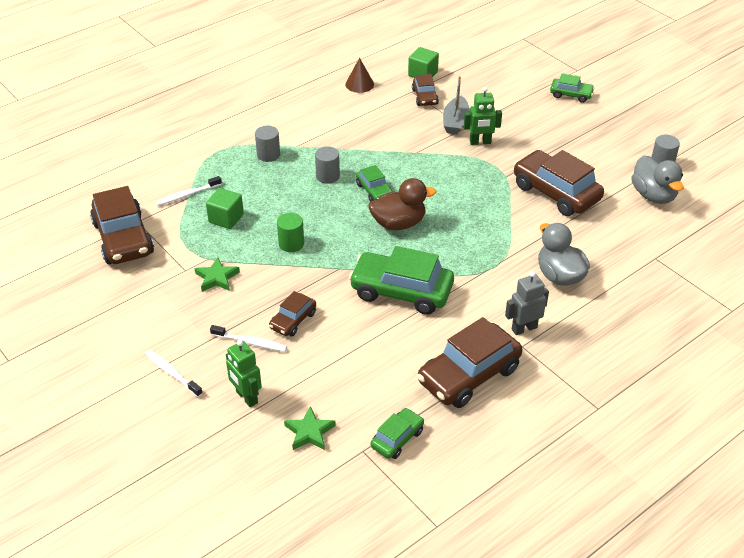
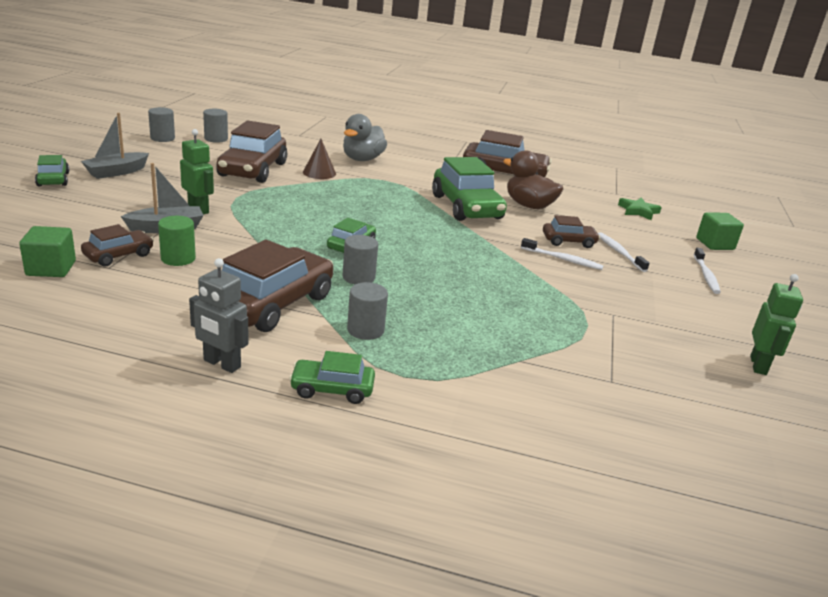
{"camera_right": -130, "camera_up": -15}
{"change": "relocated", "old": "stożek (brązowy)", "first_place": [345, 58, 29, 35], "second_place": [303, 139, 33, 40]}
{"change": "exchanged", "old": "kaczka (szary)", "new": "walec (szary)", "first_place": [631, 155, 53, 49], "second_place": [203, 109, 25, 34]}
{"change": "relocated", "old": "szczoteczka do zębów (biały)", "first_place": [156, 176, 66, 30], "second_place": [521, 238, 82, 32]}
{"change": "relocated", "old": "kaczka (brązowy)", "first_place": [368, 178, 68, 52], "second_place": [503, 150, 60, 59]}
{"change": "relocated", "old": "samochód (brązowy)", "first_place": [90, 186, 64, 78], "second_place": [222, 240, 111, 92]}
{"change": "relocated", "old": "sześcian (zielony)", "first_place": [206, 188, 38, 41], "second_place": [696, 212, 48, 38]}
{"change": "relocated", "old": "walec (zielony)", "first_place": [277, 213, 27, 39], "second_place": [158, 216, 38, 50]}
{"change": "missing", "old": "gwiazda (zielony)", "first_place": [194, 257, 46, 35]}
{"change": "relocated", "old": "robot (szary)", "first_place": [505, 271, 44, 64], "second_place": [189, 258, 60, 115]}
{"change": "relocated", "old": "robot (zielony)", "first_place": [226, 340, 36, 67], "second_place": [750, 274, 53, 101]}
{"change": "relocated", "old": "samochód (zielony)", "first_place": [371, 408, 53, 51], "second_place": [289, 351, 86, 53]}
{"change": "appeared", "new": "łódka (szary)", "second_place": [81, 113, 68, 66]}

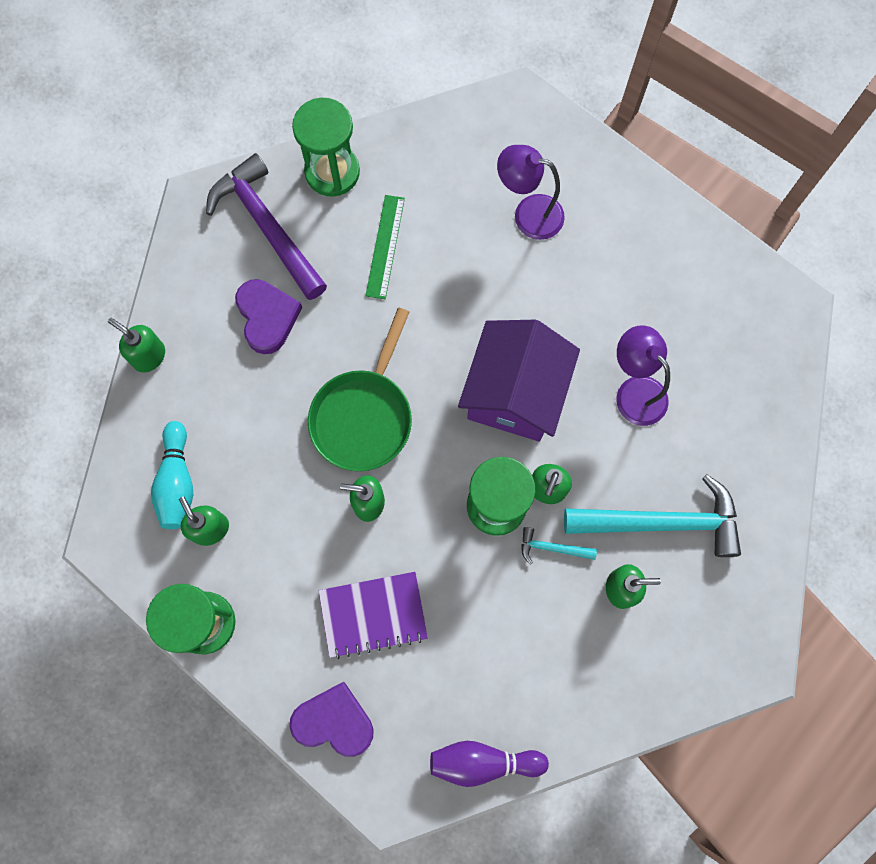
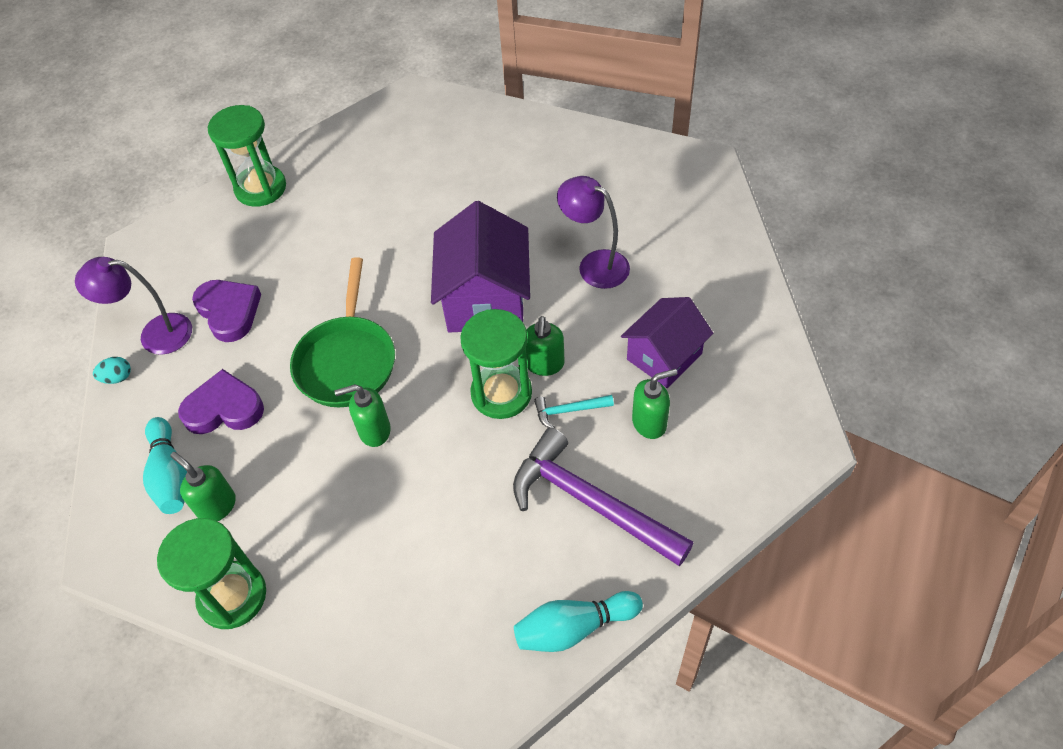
{"camera_right": -15, "camera_up": -20}
{"change": "relocated", "old": "lampka (fioletowy)", "first_place": [497, 145, 68, 95], "second_place": [75, 257, 117, 98]}
{"change": "relocated", "old": "młotek (fioletowy)", "first_place": [206, 153, 121, 147], "second_place": [513, 427, 181, 139]}
{"change": "missing", "old": "linijka (zielony)", "first_place": [365, 195, 40, 104]}
{"change": "exchanged", "old": "dozownik mydła (zielony)", "new": "jajko (turkusowy)", "first_place": [108, 318, 57, 54], "second_place": [93, 357, 38, 27]}
{"change": "exchanged", "old": "młotek (turkusowy)", "new": "domek (fioletowy)", "first_place": [564, 475, 177, 82], "second_place": [621, 297, 92, 91]}
{"change": "missing", "old": "zeszyt (fioletowy)", "first_place": [319, 572, 109, 87]}
{"change": "relocated", "old": "serce (fioletowy)", "first_place": [290, 682, 84, 75], "second_place": [178, 369, 86, 65]}
{"change": "colour", "old": "kręgiel (fioletowy)", "new": "kręgiel (turkusowy)", "first_place": [430, 741, 119, 46], "second_place": [514, 591, 129, 61]}

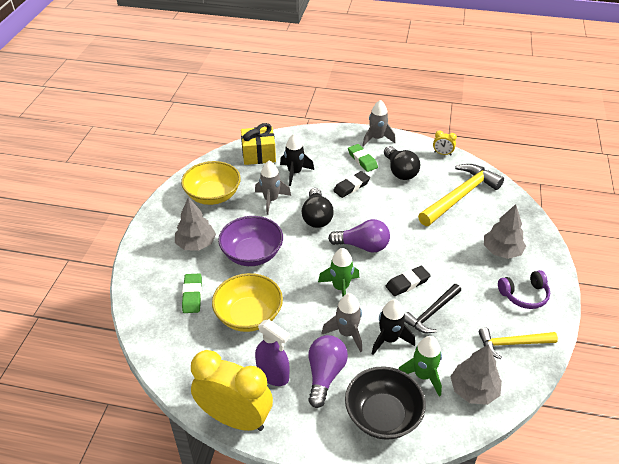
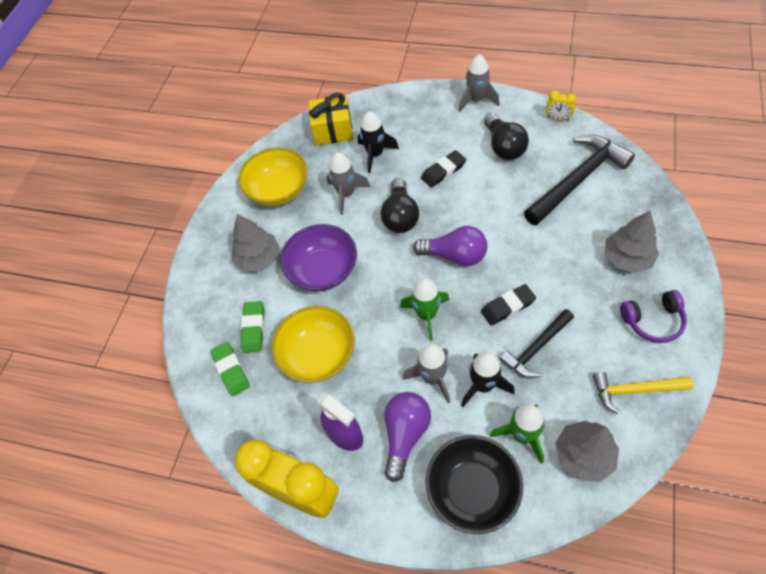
{"camera_right": 10, "camera_up": 15}
{"change": "relocated", "old": "gumka do mazania (zielony)", "first_place": [348, 144, 30, 28], "second_place": [210, 342, 40, 54]}
{"change": "colour", "old": "młotek (żółty)", "new": "młotek (czarny)", "first_place": [418, 164, 86, 62], "second_place": [524, 135, 111, 91]}

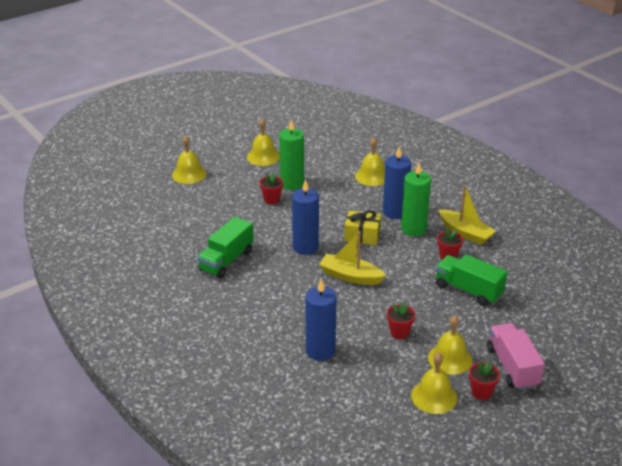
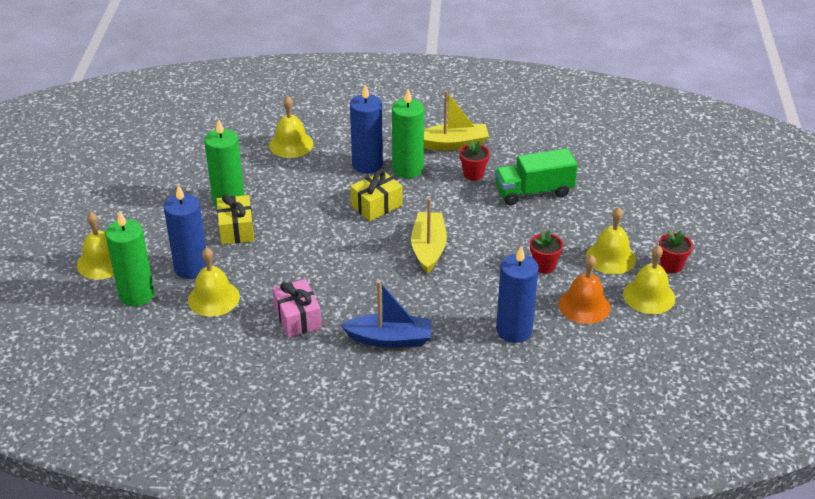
{"camera_right": -50, "camera_up": 5}
{"change": "relocated", "old": "dzwonek (żółty)", "first_place": [247, 118, 33, 48], "second_place": [188, 247, 52, 70]}
{"change": "exchanged", "old": "doniczka (czerwony)", "new": "prezent (żółty)", "first_place": [260, 173, 23, 32], "second_place": [216, 195, 38, 50]}
{"change": "relocated", "old": "świeca (niebieski)", "first_place": [292, 179, 27, 76], "second_place": [164, 184, 43, 95]}
{"change": "exchanged", "old": "ciężarówka (zielony)", "new": "prezent (różowy)", "first_place": [197, 217, 57, 61], "second_place": [272, 279, 50, 58]}
{"change": "spun", "old": "łódka (żółty)", "first_place": [319, 231, 67, 54], "second_place": [411, 198, 36, 76], "degrees": 120}
{"change": "missing", "old": "ciężarówka (różowy)", "first_place": [487, 323, 58, 67]}
{"change": "appeared", "new": "świeca (zielony)", "second_place": [105, 211, 49, 95]}
{"change": "appeared", "new": "dzwonek (pomarańczowy)", "second_place": [559, 254, 52, 70]}
{"change": "appeared", "new": "łódka (niebieski)", "second_place": [341, 281, 91, 67]}

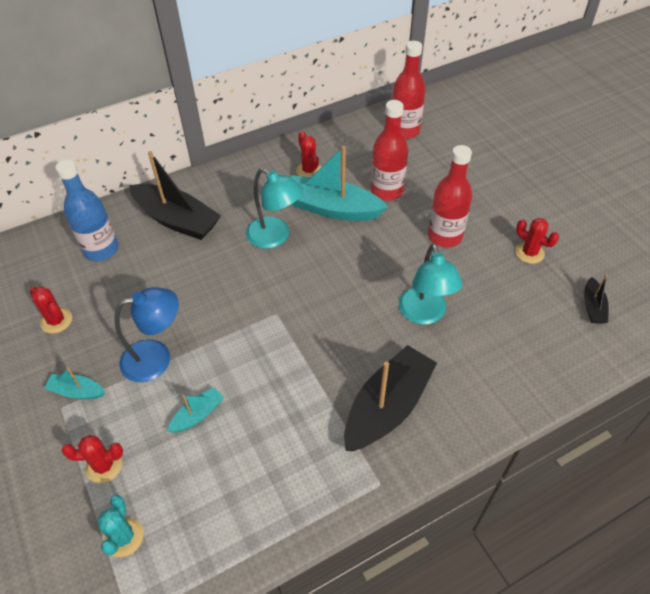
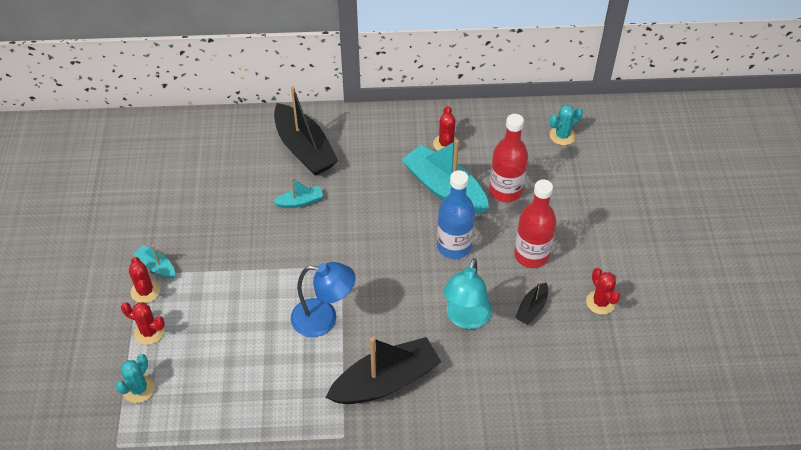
{"camera_right": 25, "camera_up": 0}
{"change": "exchanged", "old": "butelka (czerwony)", "new": "kaktus (turkusowy)", "first_place": [392, 41, 34, 98], "second_place": [550, 104, 33, 41]}
{"change": "relocated", "old": "butelka (niebieski)", "first_place": [55, 159, 64, 102], "second_place": [437, 170, 38, 89]}
{"change": "missing", "old": "lampka (turkusowy)", "first_place": [246, 168, 57, 81]}
{"change": "relocated", "old": "łódka (czarny)", "first_place": [584, 274, 25, 50], "second_place": [515, 280, 33, 45]}
{"change": "relocated", "old": "kaktus (czerwony)", "first_place": [30, 287, 42, 47], "second_place": [129, 257, 31, 46]}
{"change": "relocated", "old": "lampka (niebieski)", "first_place": [114, 287, 65, 96], "second_place": [291, 262, 64, 75]}
{"change": "relocated", "old": "łódka (turkusowy)", "first_place": [167, 387, 57, 46], "second_place": [273, 178, 50, 30]}

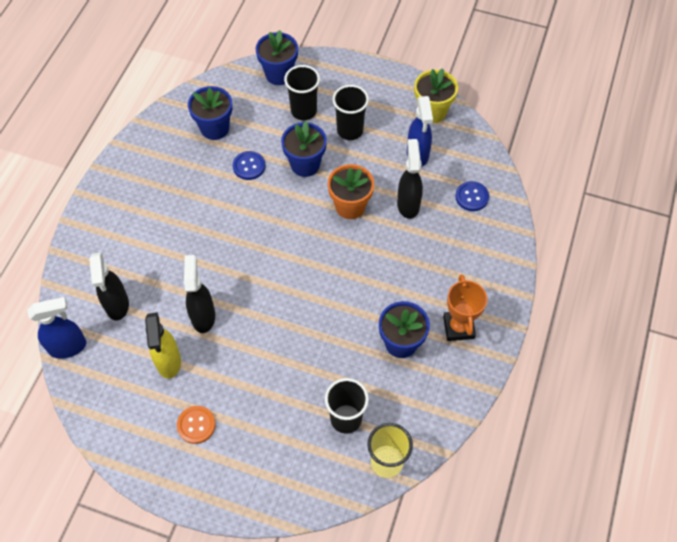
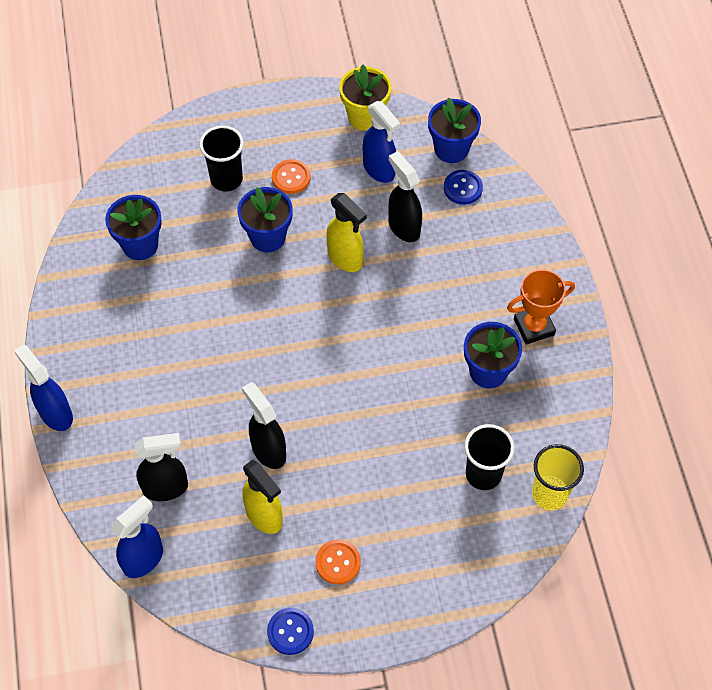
{"camera_right": -30, "camera_up": 0}
{"change": "relocated", "old": "doniczka (niebieski)", "first_place": [256, 30, 42, 55], "second_place": [428, 98, 53, 65]}
{"change": "exchanged", "old": "szklanka (czarny)", "new": "guzik (pomarańczowy)", "first_place": [333, 85, 36, 55], "second_place": [272, 159, 39, 35]}
{"change": "relocated", "old": "guzik (niebieski)", "first_place": [233, 151, 32, 29], "second_place": [267, 608, 47, 47]}
{"change": "exchanged", "old": "doniczka (pomarańczowy)", "new": "spryskiwacz (żółty)", "first_place": [328, 164, 46, 55], "second_place": [326, 193, 41, 79]}
{"change": "spun", "old": "spryskiwacz (czarny)", "first_place": [89, 252, 40, 68], "second_place": [134, 433, 54, 68], "degrees": -60}
{"change": "spun", "old": "puchar (pomarańczowy)", "first_place": [443, 274, 44, 67], "second_place": [507, 269, 68, 76], "degrees": -75}
{"change": "appeared", "new": "spryskiwacz (niebieski)", "second_place": [14, 345, 59, 86]}

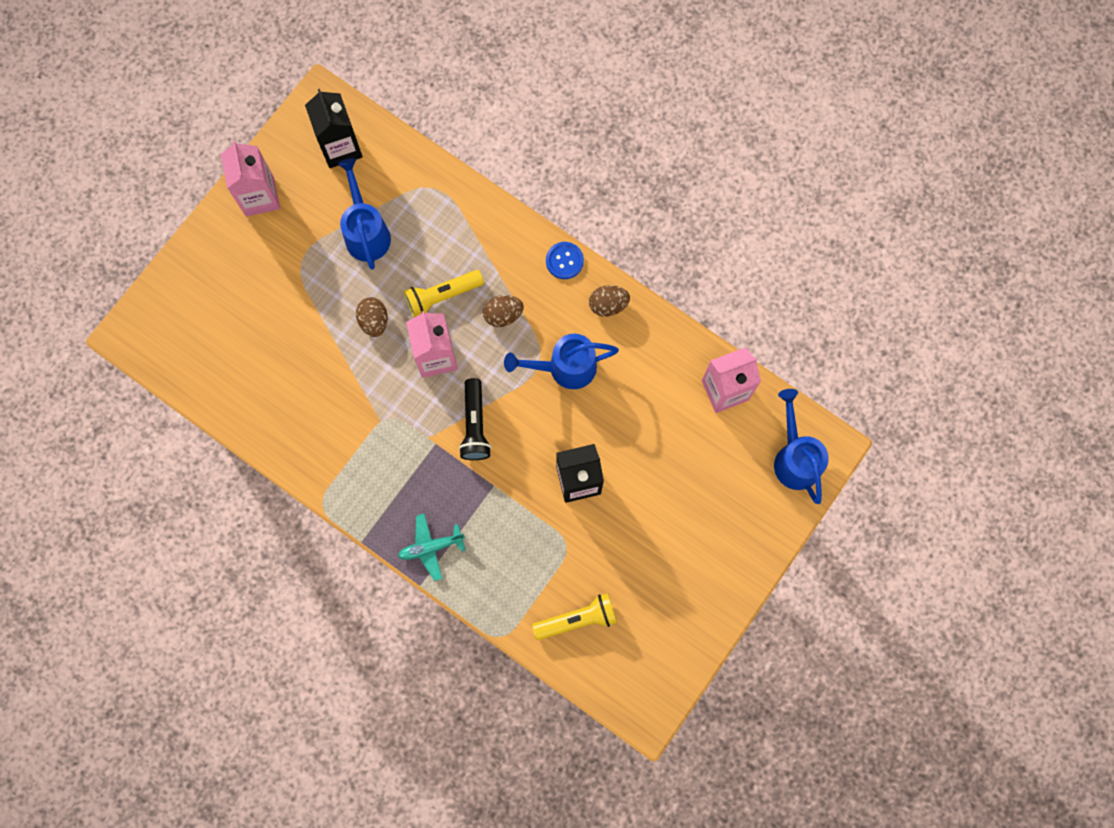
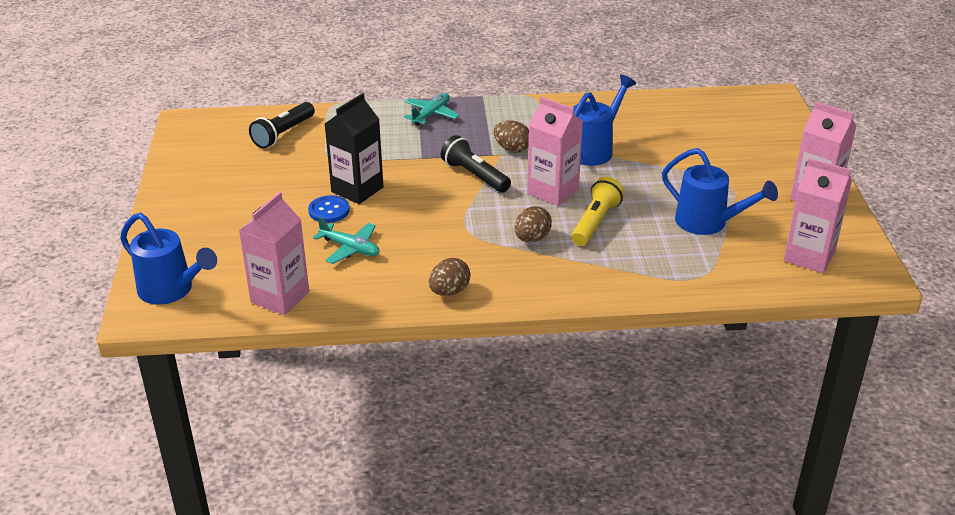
{"camera_right": 140, "camera_up": -40}
{"change": "colour", "old": "karton mleka (czarny)", "new": "karton mleka (różowy)", "first_place": [305, 89, 58, 79], "second_place": [784, 158, 68, 115]}
{"change": "relocated", "old": "guzik (niebieski)", "first_place": [546, 242, 38, 37], "second_place": [308, 195, 42, 28]}
{"change": "relocated", "old": "jajko (brązowy)", "first_place": [356, 297, 32, 40], "second_place": [494, 120, 35, 33]}
{"change": "relocated", "old": "konewka (niebieski)", "first_place": [504, 334, 115, 55], "second_place": [573, 75, 63, 91]}
{"change": "colour", "old": "latarka (żółty)", "new": "latarka (czarny)", "first_place": [532, 593, 85, 47], "second_place": [249, 102, 66, 46]}
{"change": "appeared", "new": "samolot (turkusowy)", "second_place": [313, 216, 67, 48]}

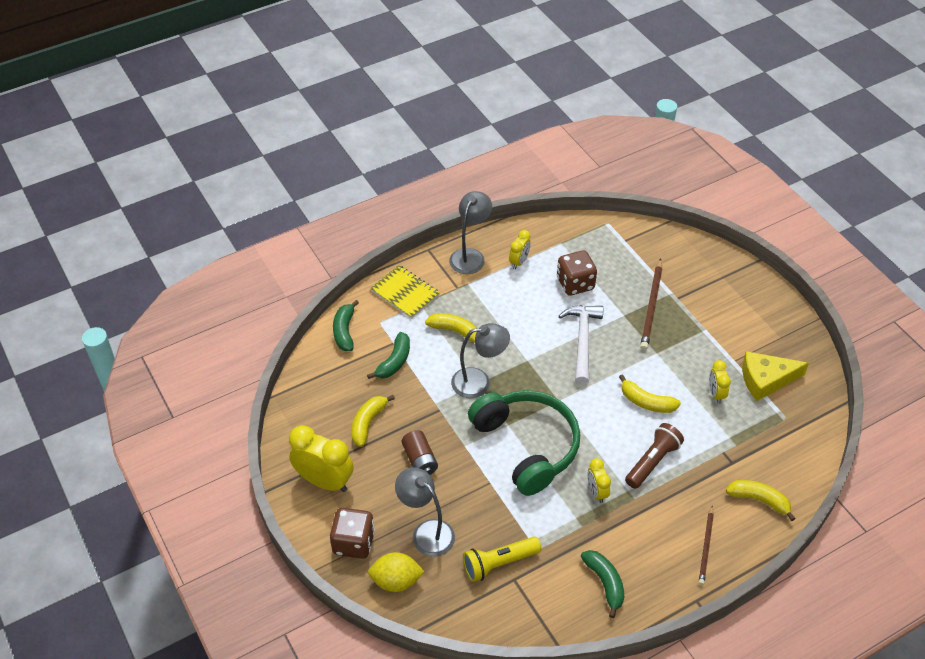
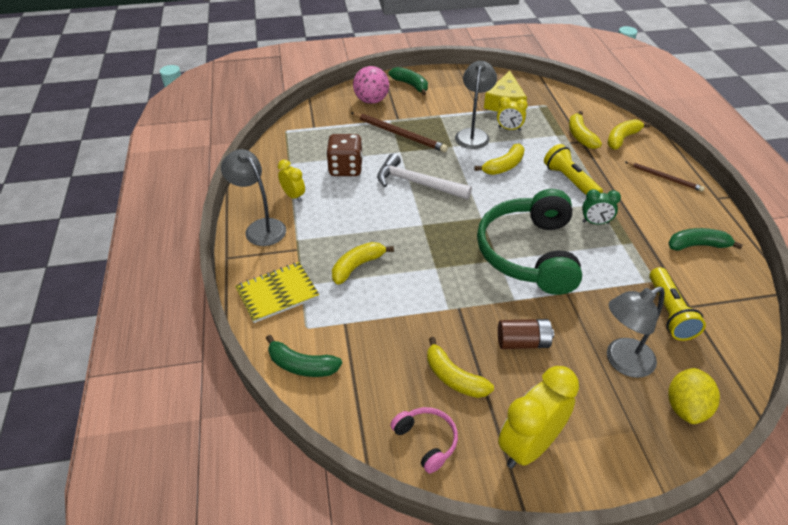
{"camera_right": -70, "camera_up": -5}
{"change": "relocated", "old": "lampka (szary)", "first_place": [451, 323, 59, 75], "second_place": [455, 61, 42, 88]}
{"change": "relocated", "old": "banan (zielony)", "first_place": [367, 332, 43, 47], "second_place": [389, 67, 39, 28]}
{"change": "spun", "old": "słuchawki (zielony)", "first_place": [468, 390, 112, 106], "second_place": [477, 189, 105, 106], "degrees": -75}
{"change": "colour", "old": "latarka (brązowy)", "new": "latarka (żółty)", "first_place": [625, 423, 59, 66], "second_place": [544, 144, 59, 51]}
{"change": "colour", "old": "budzik (żółty)", "new": "budzik (zielony)", "first_place": [587, 458, 24, 45], "second_place": [582, 189, 39, 35]}
{"change": "missing", "old": "kostka do gry (brązowy)", "first_place": [330, 508, 45, 51]}
{"change": "appeared", "new": "piłka (różowy)", "second_place": [353, 66, 36, 38]}
{"change": "appeared", "new": "banan (żółty)", "second_place": [569, 111, 33, 38]}
{"change": "appeared", "new": "słuchawki (różowy)", "second_place": [390, 407, 68, 67]}

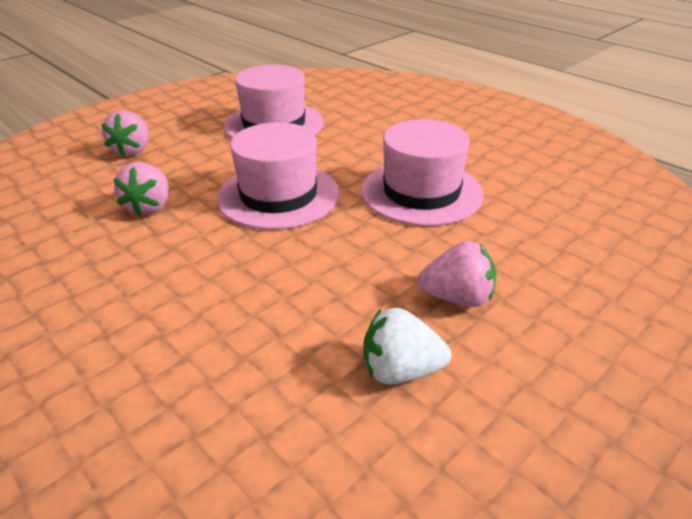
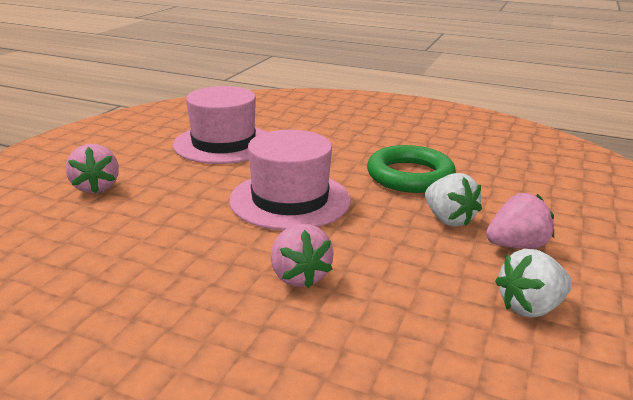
{"camera_right": -25, "camera_up": -10}
{"change": "exchanged", "old": "kapelusz (różowy)", "new": "pierścień (zielony)", "first_place": [361, 119, 122, 107], "second_place": [367, 145, 89, 48]}
{"change": "relocated", "old": "truskawka (różowy)", "first_place": [114, 162, 55, 54], "second_place": [271, 224, 63, 64]}
{"change": "appeared", "new": "truskawka (biały)", "second_place": [425, 173, 57, 54]}

